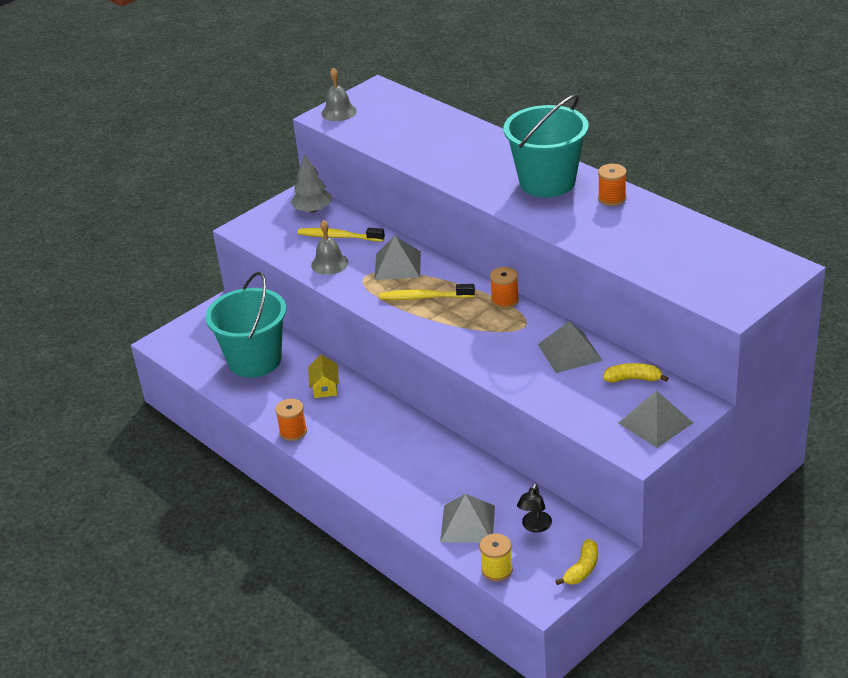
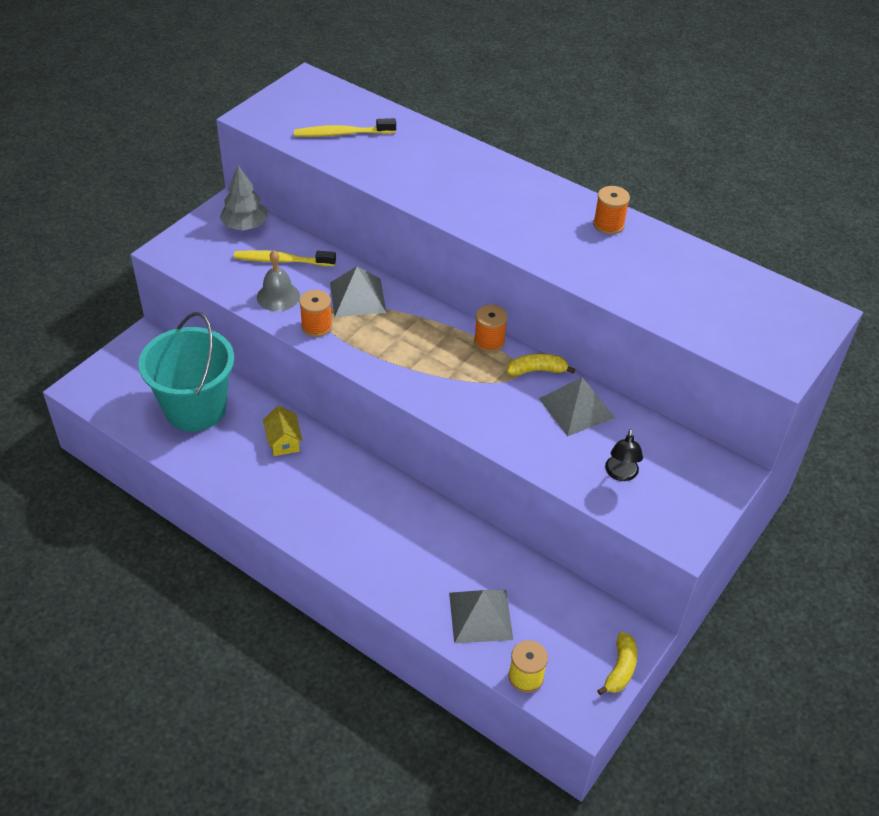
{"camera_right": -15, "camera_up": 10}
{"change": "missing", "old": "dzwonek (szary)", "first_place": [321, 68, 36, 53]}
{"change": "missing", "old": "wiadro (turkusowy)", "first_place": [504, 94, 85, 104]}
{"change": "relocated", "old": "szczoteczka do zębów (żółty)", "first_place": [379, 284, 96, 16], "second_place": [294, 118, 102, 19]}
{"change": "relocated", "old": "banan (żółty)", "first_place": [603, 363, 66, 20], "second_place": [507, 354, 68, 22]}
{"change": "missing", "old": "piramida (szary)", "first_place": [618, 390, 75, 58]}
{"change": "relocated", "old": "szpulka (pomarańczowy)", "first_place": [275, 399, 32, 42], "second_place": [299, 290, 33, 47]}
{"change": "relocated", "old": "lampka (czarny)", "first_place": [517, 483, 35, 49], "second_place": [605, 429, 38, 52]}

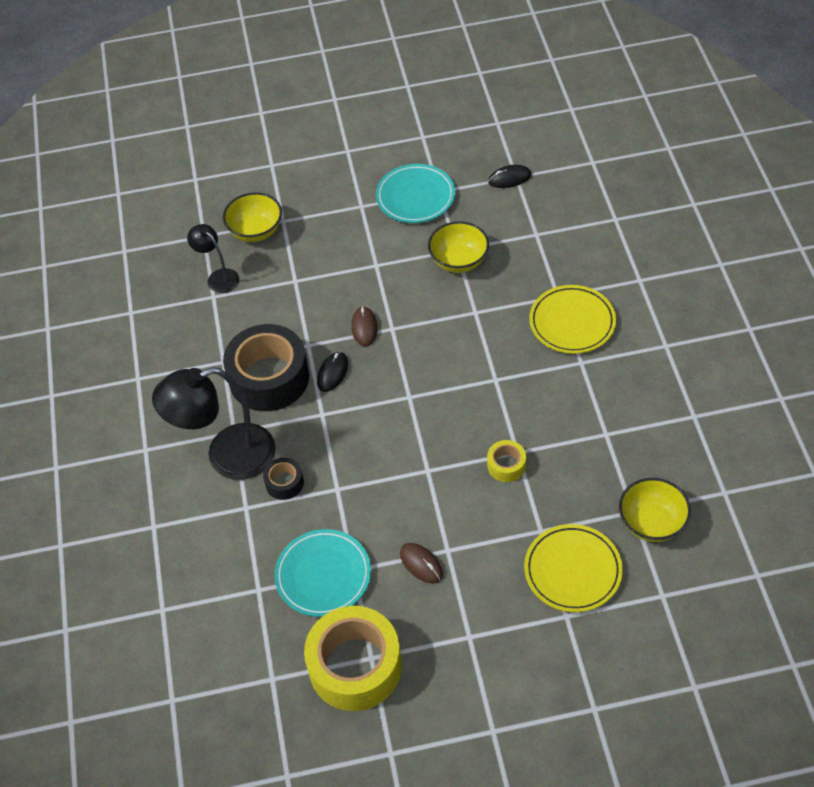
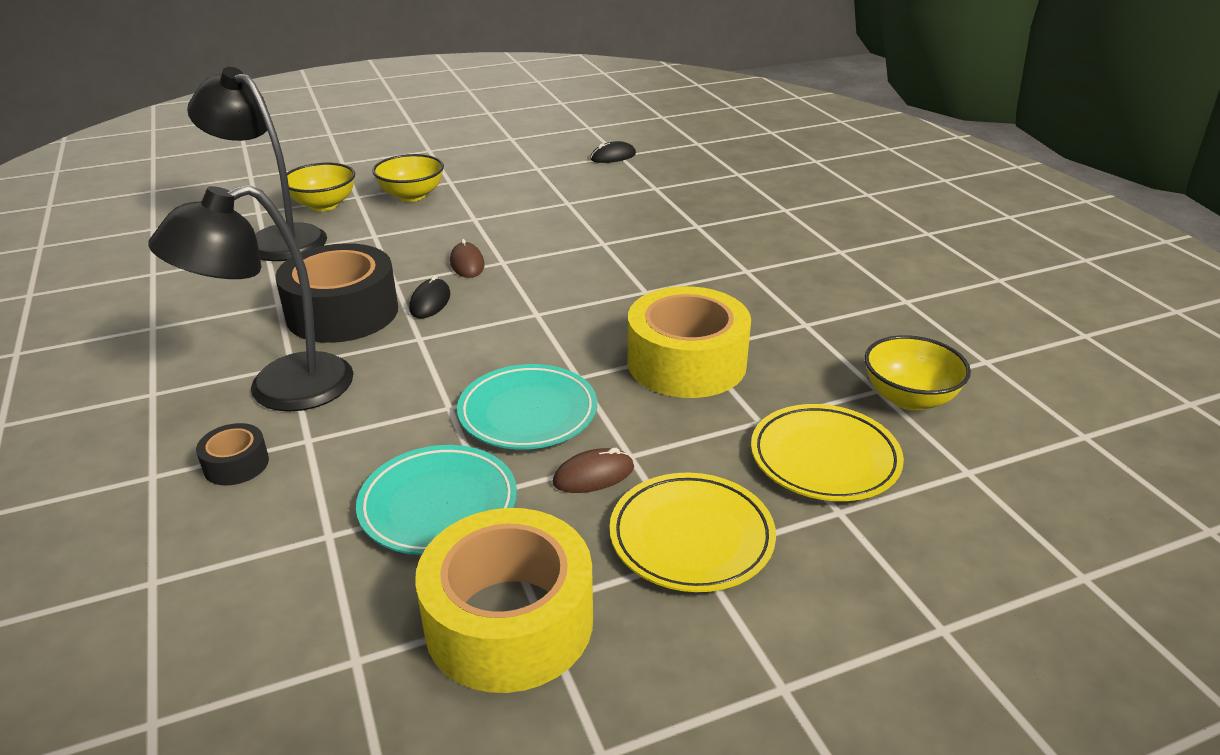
{"camera_right": -15, "camera_up": -20}
{"change": "relocated", "old": "talerz (turkusowy)", "first_place": [376, 164, 79, 59], "second_place": [457, 364, 140, 86]}
{"change": "relocated", "old": "miska (żółty)", "first_place": [428, 221, 61, 52], "second_place": [372, 154, 72, 48]}
{"change": "size", "old": "lampka (czarny)", "first_place": [187, 224, 52, 69], "second_place": [187, 67, 140, 194], "factor": 1.92}
{"change": "relocated", "old": "talerz (żółty)", "first_place": [529, 285, 87, 69], "second_place": [610, 473, 166, 119]}
{"change": "size", "old": "taśma klejąca (żółty)", "first_place": [487, 440, 39, 42], "second_place": [628, 286, 123, 112], "factor": 2.21}
{"change": "relocated", "old": "taśma klejąca (czarny)", "first_place": [263, 458, 41, 42], "second_place": [196, 423, 73, 62]}
{"change": "spun", "old": "myszka (brązowy)", "first_place": [400, 543, 43, 41], "second_place": [553, 448, 81, 45], "degrees": -60}

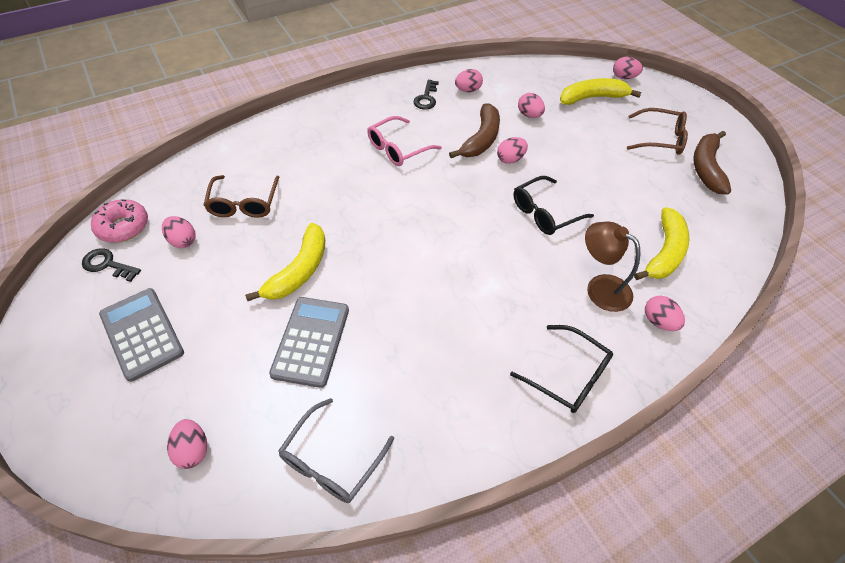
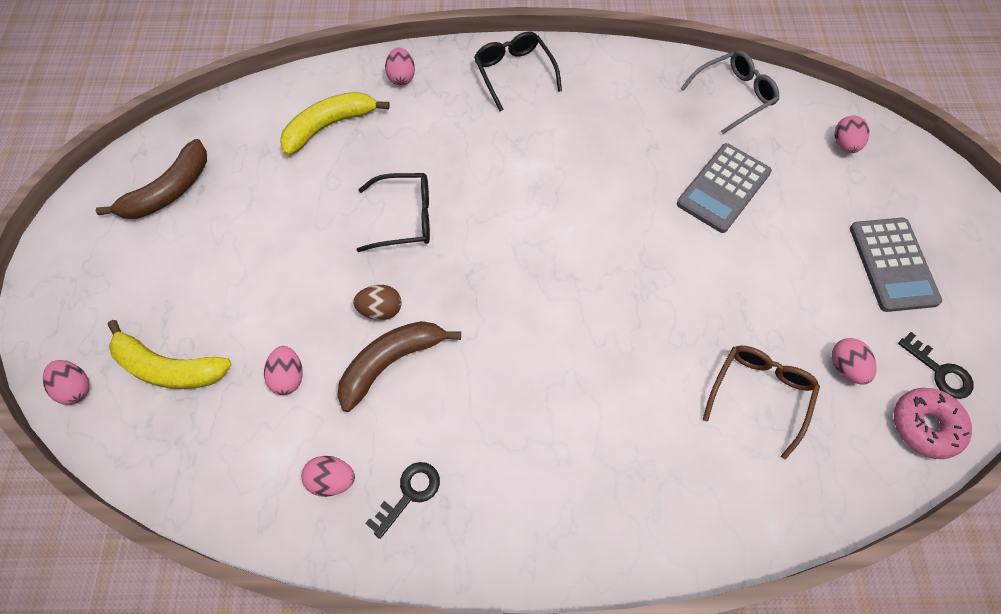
{"camera_right": -150, "camera_up": 10}
{"change": "missing", "old": "okulary (brązowy)", "first_place": [627, 108, 61, 47]}
{"change": "missing", "old": "okulary (różowy)", "first_place": [367, 116, 75, 50]}
{"change": "colour", "old": "jajko (różowy)", "new": "jajko (brązowy)", "first_place": [497, 137, 31, 27], "second_place": [353, 285, 49, 35]}
{"change": "missing", "old": "lampka (brązowy)", "first_place": [585, 221, 55, 91]}
{"change": "missing", "old": "banan (żółty)", "first_place": [245, 223, 80, 78]}

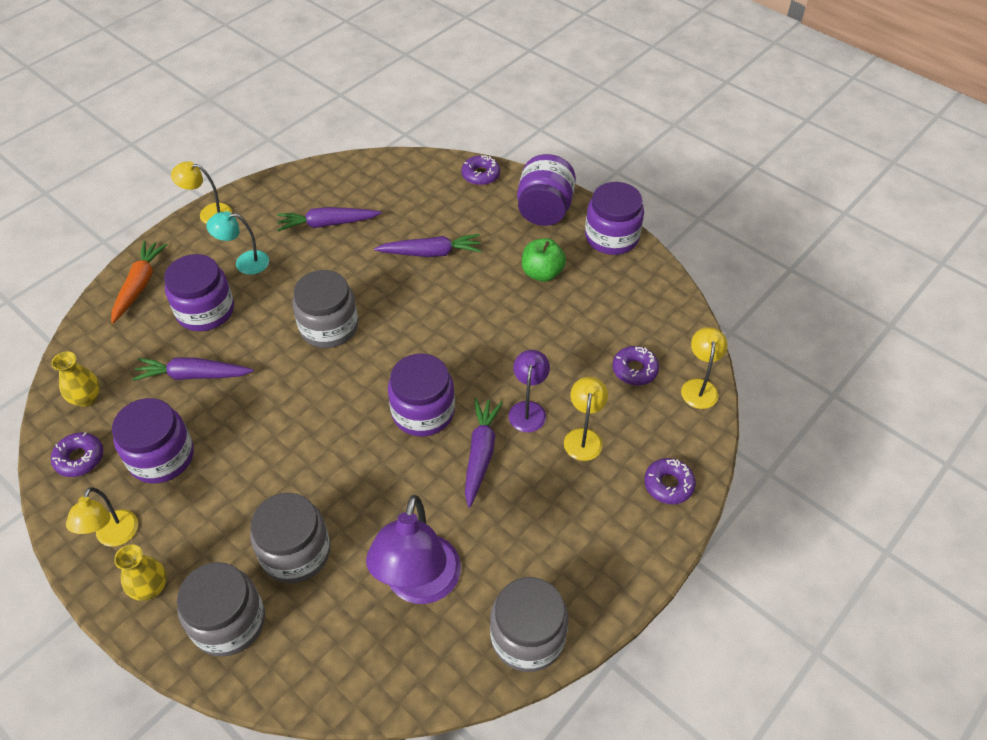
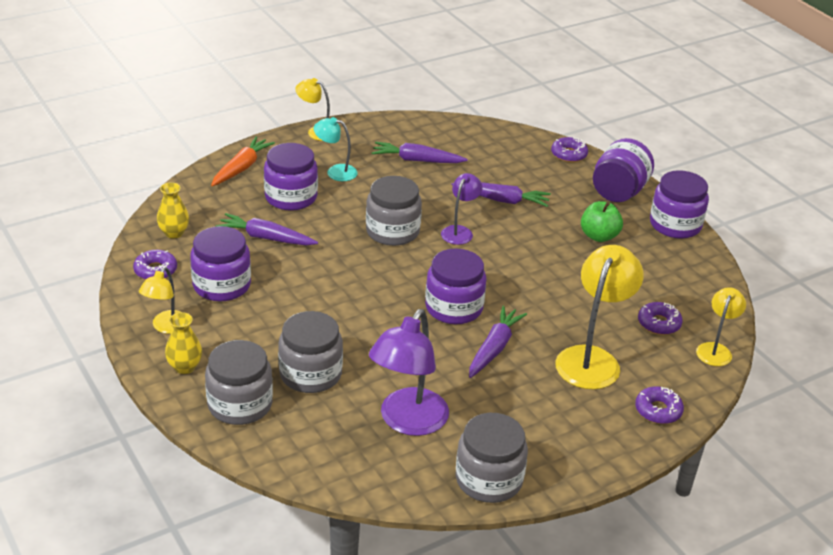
{"camera_right": 15, "camera_up": -15}
{"change": "relocated", "old": "lampka (fioletowy)", "first_place": [509, 350, 41, 82], "second_place": [441, 173, 41, 72]}
{"change": "size", "old": "lampka (żółty)", "first_place": [564, 377, 44, 84], "second_place": [555, 245, 89, 144], "factor": 1.78}

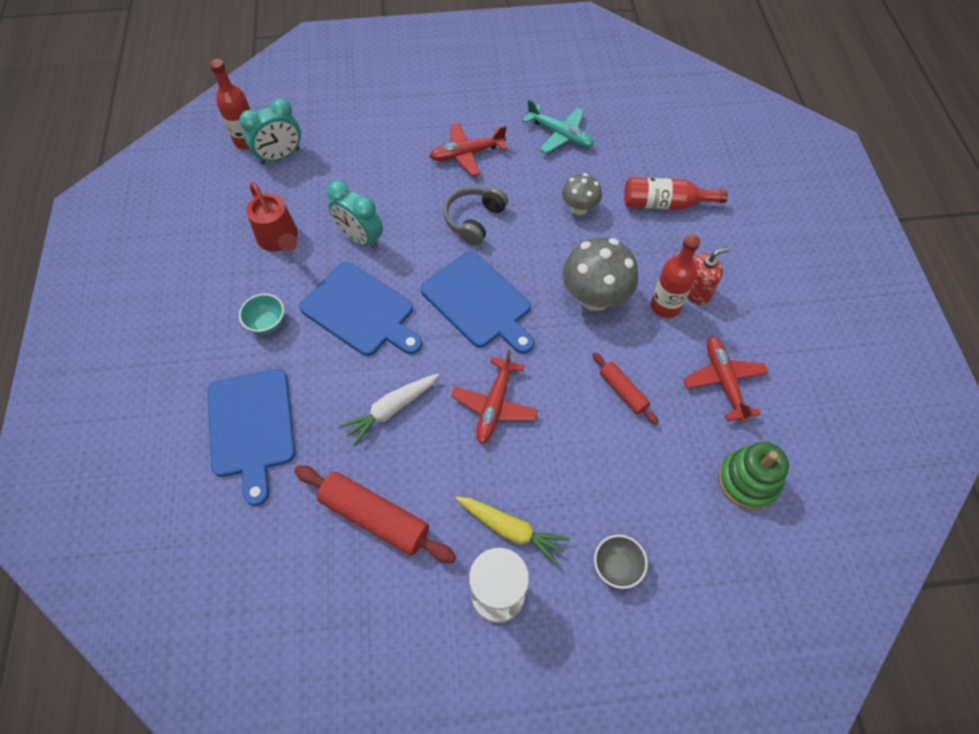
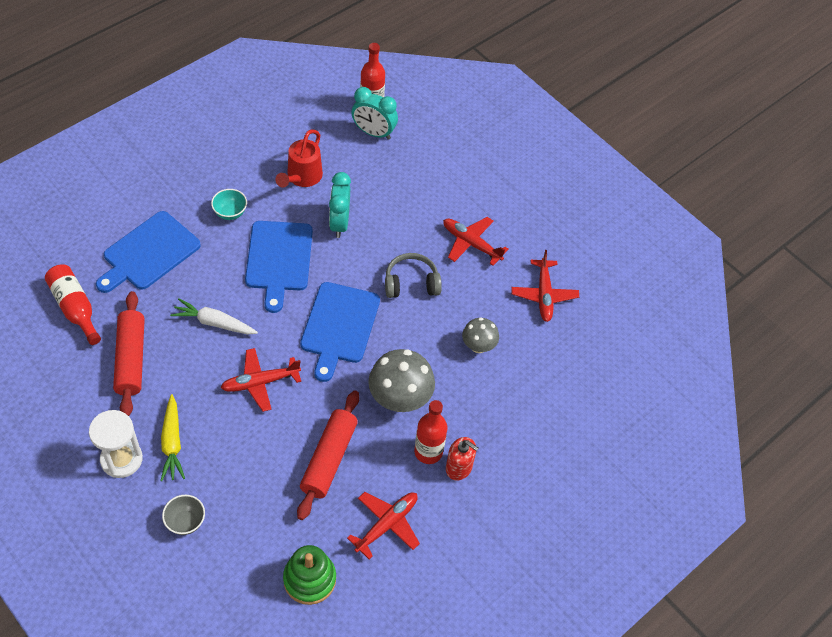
{"camera_right": 50, "camera_up": -5}
{"change": "colour", "old": "samolot (turkusowy)", "new": "samolot (czerwony)", "first_place": [522, 99, 72, 55], "second_place": [511, 250, 68, 72]}
{"change": "relocated", "old": "butelka (czerwony)", "first_place": [624, 177, 104, 32], "second_place": [45, 264, 56, 81]}
{"change": "size", "old": "wałek do ciasta (czerwony)", "first_place": [592, 352, 67, 73], "second_place": [297, 390, 62, 130], "factor": 1.78}

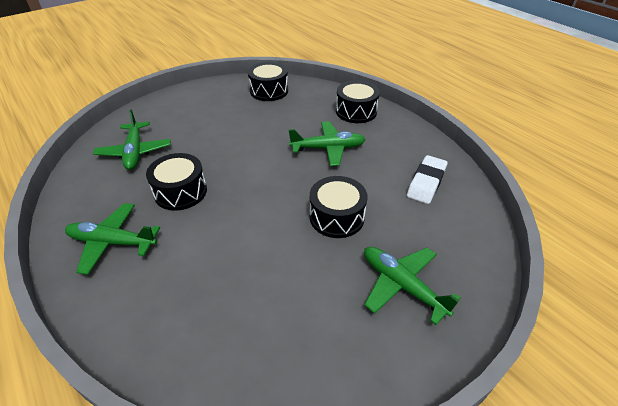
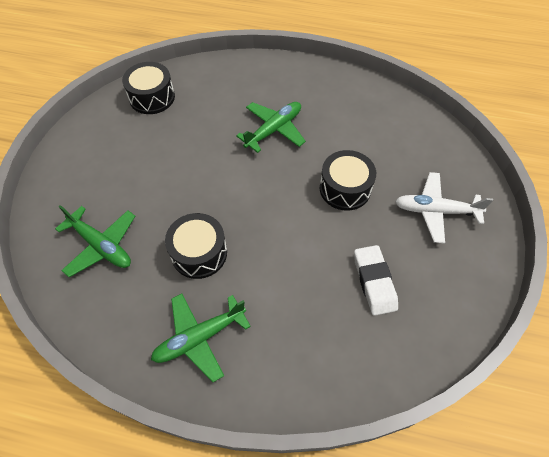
{"camera_right": -40, "camera_up": 15}
{"change": "missing", "old": "bęben (czarny)", "first_place": [336, 80, 44, 43]}
{"change": "relocated", "old": "gumka do mazania (biały)", "first_place": [407, 155, 41, 49], "second_place": [354, 245, 44, 71]}
{"change": "colour", "old": "samolot (zielony)", "new": "samolot (biały)", "first_place": [364, 247, 96, 78], "second_place": [395, 172, 98, 72]}

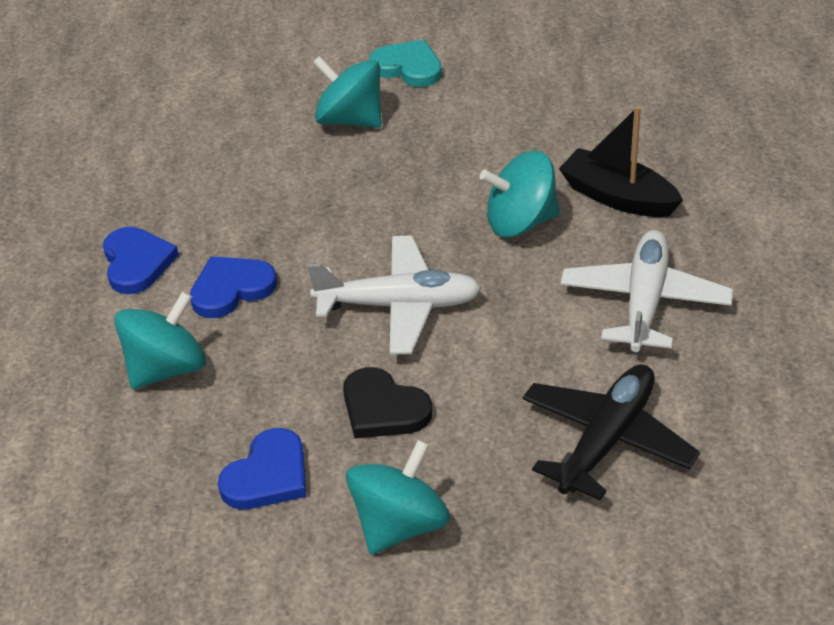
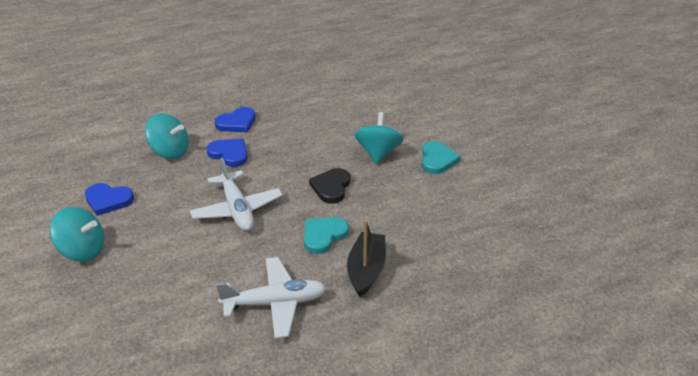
{"camera_right": 65, "camera_up": -5}
{"change": "exchanged", "old": "bączek (turkusowy)", "new": "serce (turkusowy)", "first_place": [480, 151, 80, 86], "second_place": [304, 217, 45, 37]}
{"change": "missing", "old": "samolot (czarny)", "first_place": [522, 364, 178, 137]}
{"change": "relocated", "old": "serce (czarny)", "first_place": [343, 367, 89, 71], "second_place": [309, 168, 41, 36]}

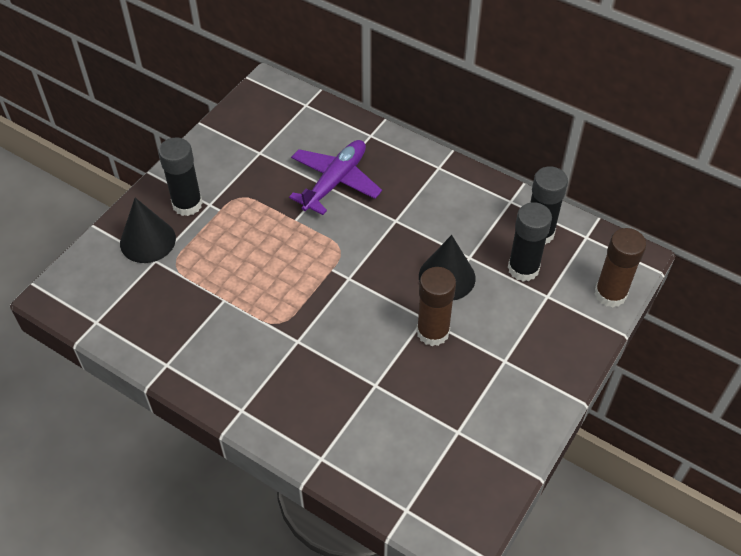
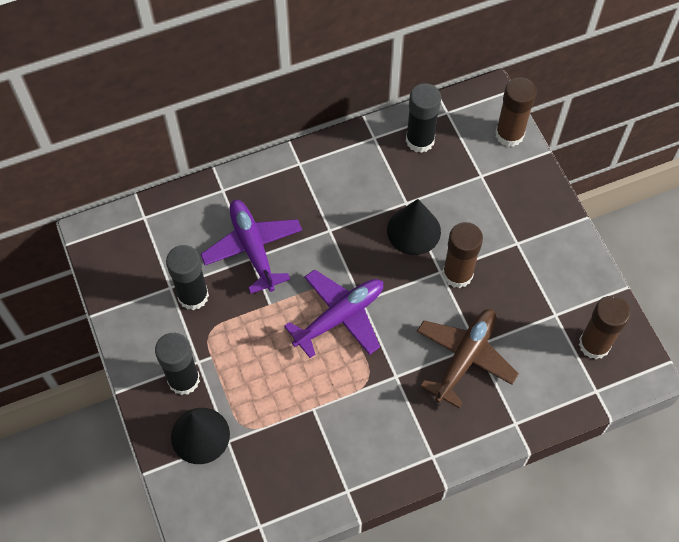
{"camera_right": -55, "camera_up": 10}
{"change": "relocated", "old": "klej w sztyfcie (czarny)", "first_place": [508, 202, 44, 79], "second_place": [166, 245, 43, 65]}
{"change": "appeared", "new": "samolot (fioletowy)", "second_place": [284, 270, 99, 88]}
{"change": "appeared", "new": "klej w sztyfcie (brązowy)", "second_place": [579, 296, 51, 63]}
{"change": "appeared", "new": "samolot (brązowy)", "second_place": [417, 309, 102, 99]}

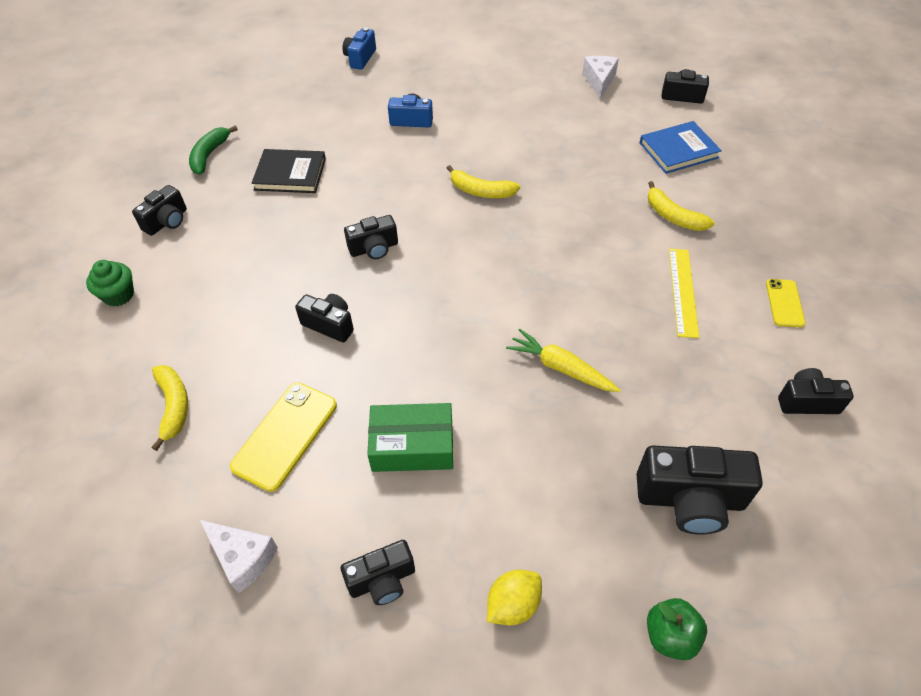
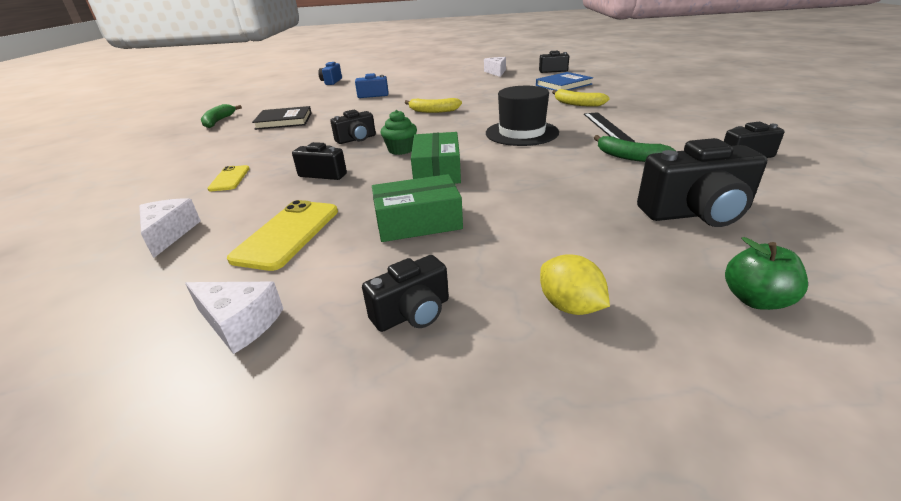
{"camera_right": -10, "camera_up": -20}
{"change": "missing", "old": "aparat fotograficzny (czarny)", "first_place": [132, 185, 55, 51]}
{"change": "colour", "old": "linijka (żółty)", "new": "linijka (czarny)", "first_place": [669, 249, 30, 89], "second_place": [584, 112, 51, 30]}
{"change": "relocated", "old": "muffinka (zielony)", "first_place": [86, 260, 48, 46], "second_place": [381, 110, 36, 45]}
{"change": "relocated", "old": "telefon (żółty)", "first_place": [766, 279, 40, 48], "second_place": [207, 165, 43, 26]}
{"change": "missing", "old": "marchewka (żółty)", "first_place": [506, 329, 115, 63]}
{"change": "exchanged", "old": "banan (żółty)", "new": "ser (biały)", "first_place": [152, 365, 36, 86], "second_place": [139, 199, 62, 59]}
{"change": "spun", "old": "cytryna (żółty)", "first_place": [487, 570, 55, 55], "second_place": [540, 255, 70, 60], "degrees": -75}
{"change": "appeared", "new": "kapelusz (czarny)", "second_place": [486, 86, 73, 60]}
{"change": "appeared", "new": "pudełko (zielony)", "second_place": [411, 132, 50, 52]}
{"change": "appeared", "new": "banan (zielony)", "second_place": [594, 135, 82, 27]}

